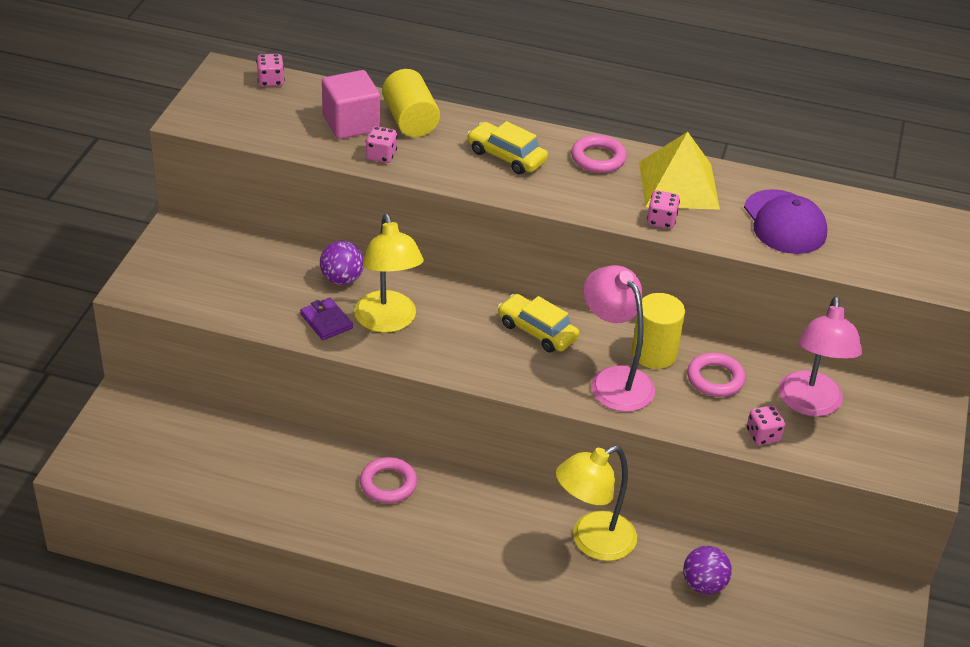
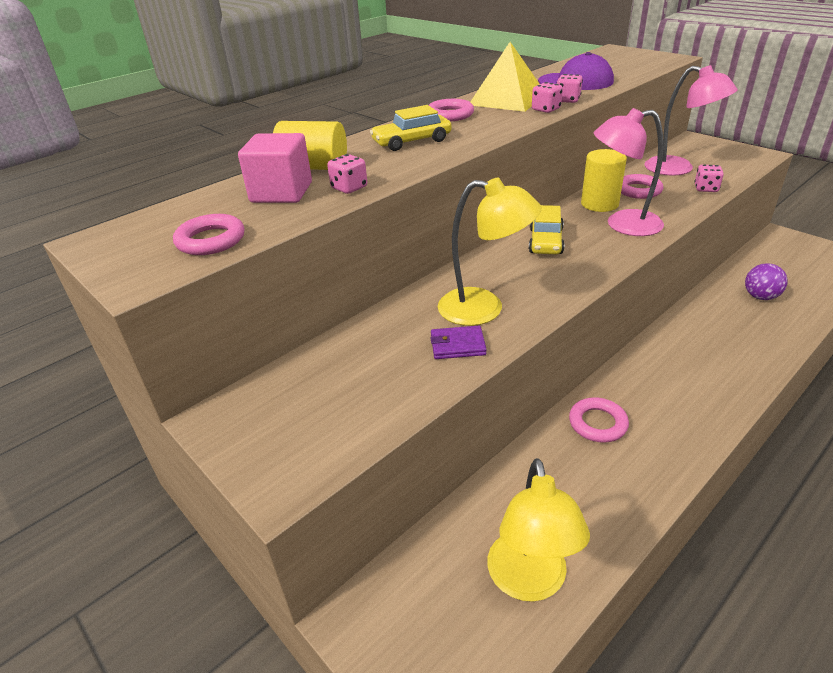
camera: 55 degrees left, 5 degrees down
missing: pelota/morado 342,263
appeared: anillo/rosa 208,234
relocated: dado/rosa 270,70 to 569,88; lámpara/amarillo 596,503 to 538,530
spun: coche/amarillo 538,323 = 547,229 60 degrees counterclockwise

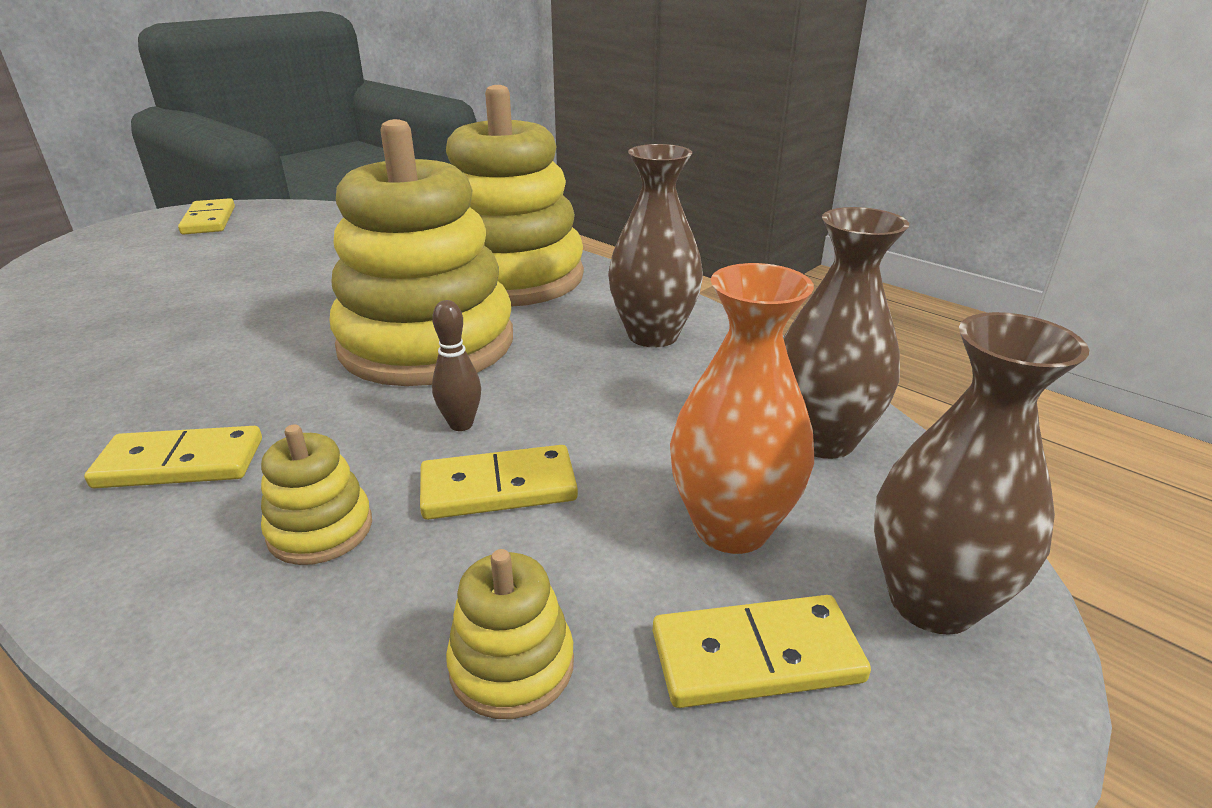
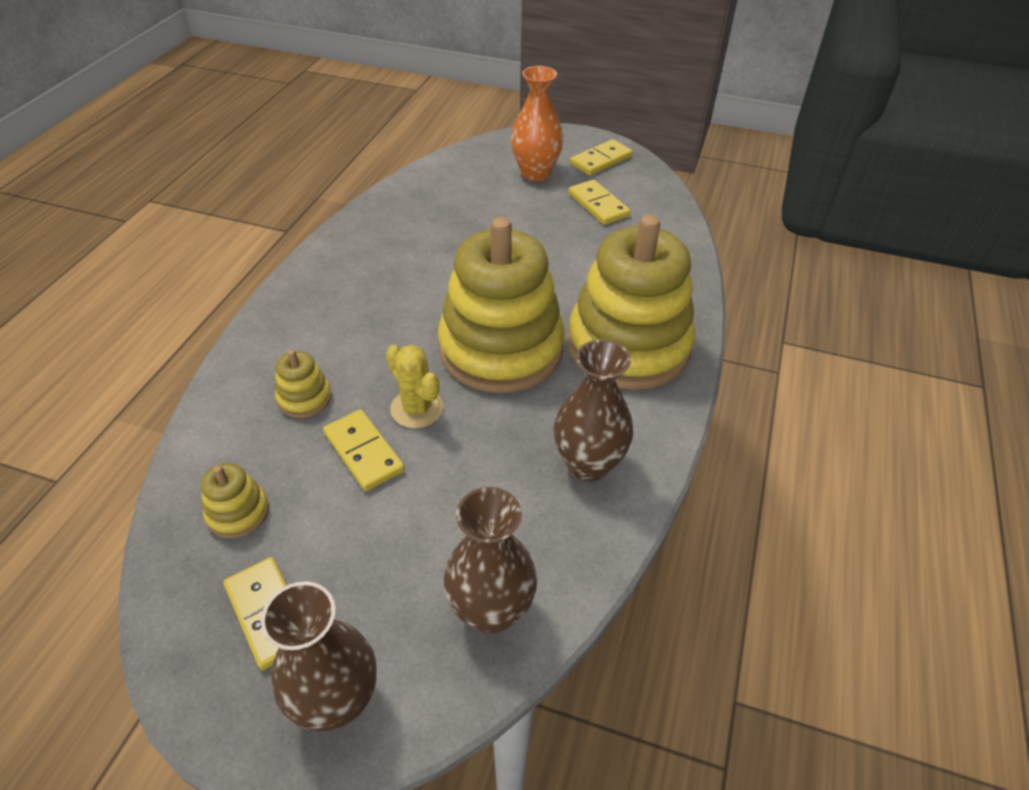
camera: 65 degrees right, 15 degrees up
relocated: ficha de dominó/amarillo 173,457 to 599,202; florero/naranja 742,408 to 537,123
exchanged: bolo/marrón 456,365 to cactus/amarillo 415,386

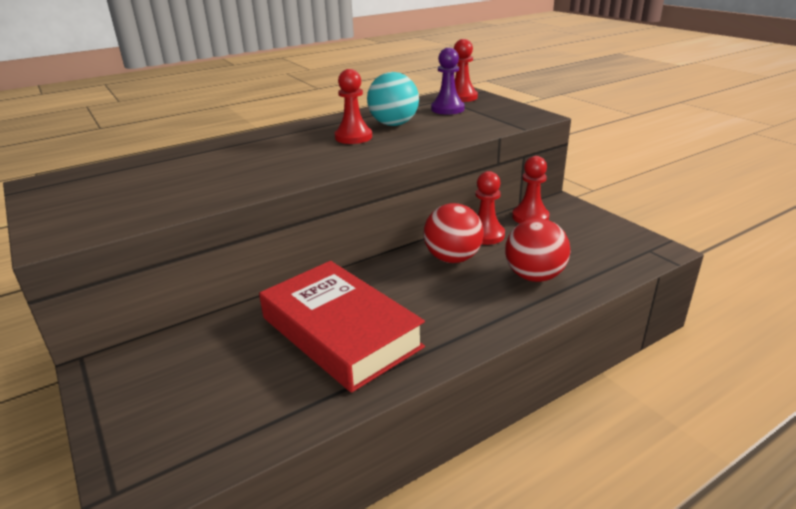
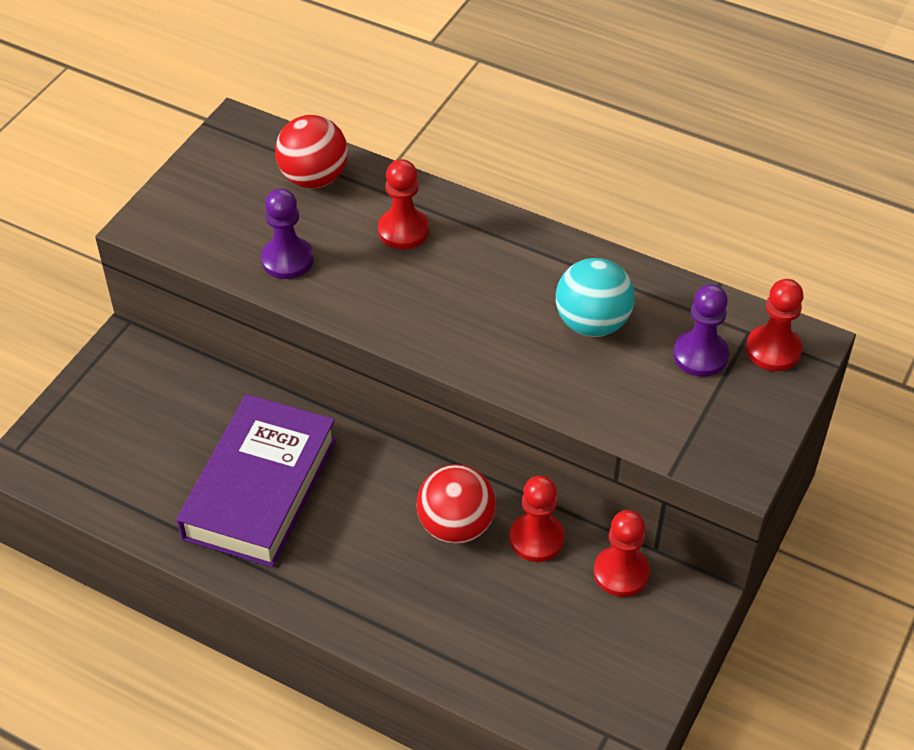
camera: 60 degrees right, 20 degrees up
appeared: peón/morado 287,233
relocated: peón/rojo 353,106 to 403,204; pelota/rojo 537,250 to 311,151
colour: libro/rojo 342,327 to libro/morado 256,480

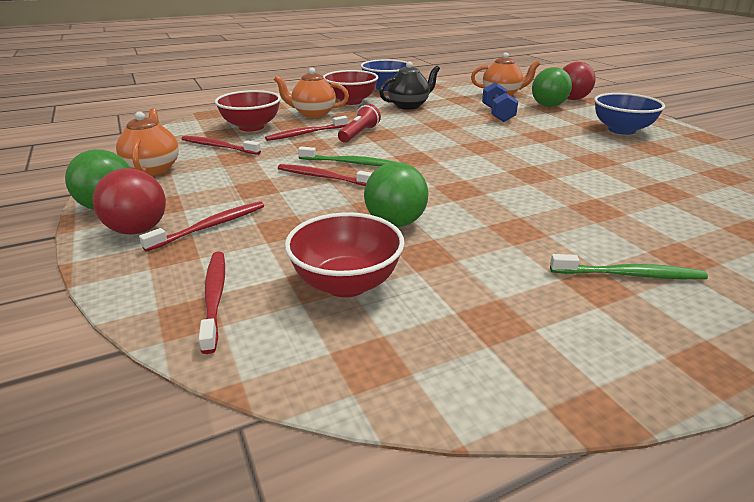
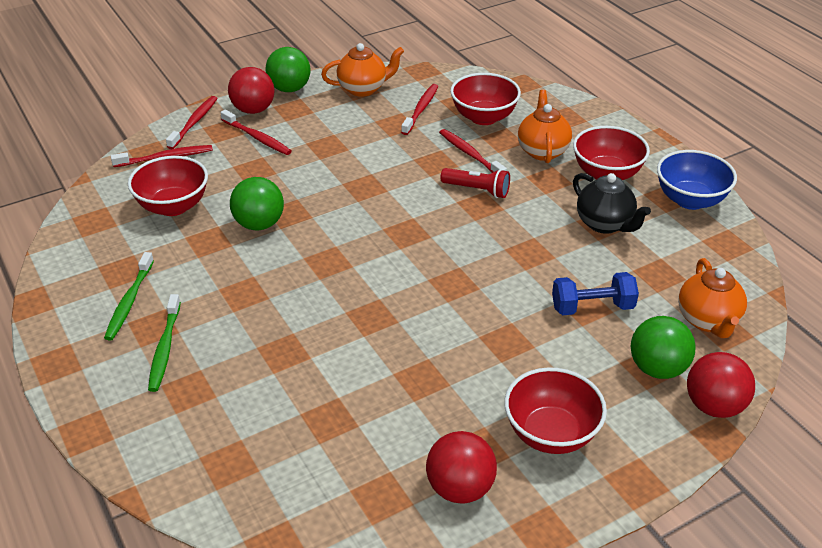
camera: 85 degrees right, 10 degrees up
appeared: pelota/rojo 461,467
relocated: cepillo de dientes/rojo 325,175 to 192,122; cepillo de dientes/verde 346,156 to 129,296
colour: cuenco/azul 629,114 to cuenco/rojo 555,410

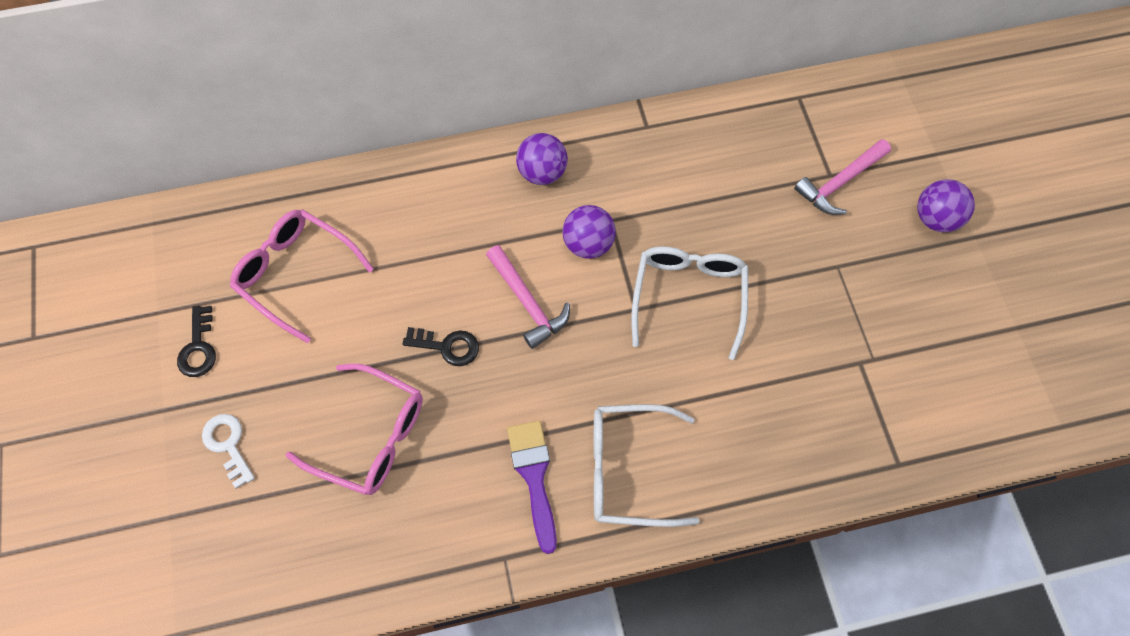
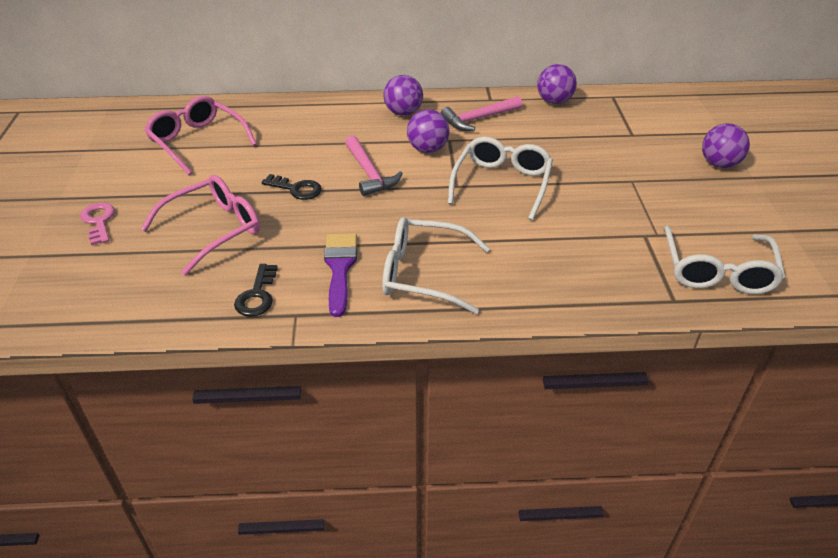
camera: 10 degrees right, 25 degrees down
appeared: pelota/morado 557,84; gafas/blanco 724,260
relocated: llave/negro 196,341 to 256,290; martillo/rosa 842,177 to 481,113
colour: llave/blanco 228,451 to llave/rosa 97,224
spun: gafas/rosa 354,429 = 200,225 75 degrees counterclockwise

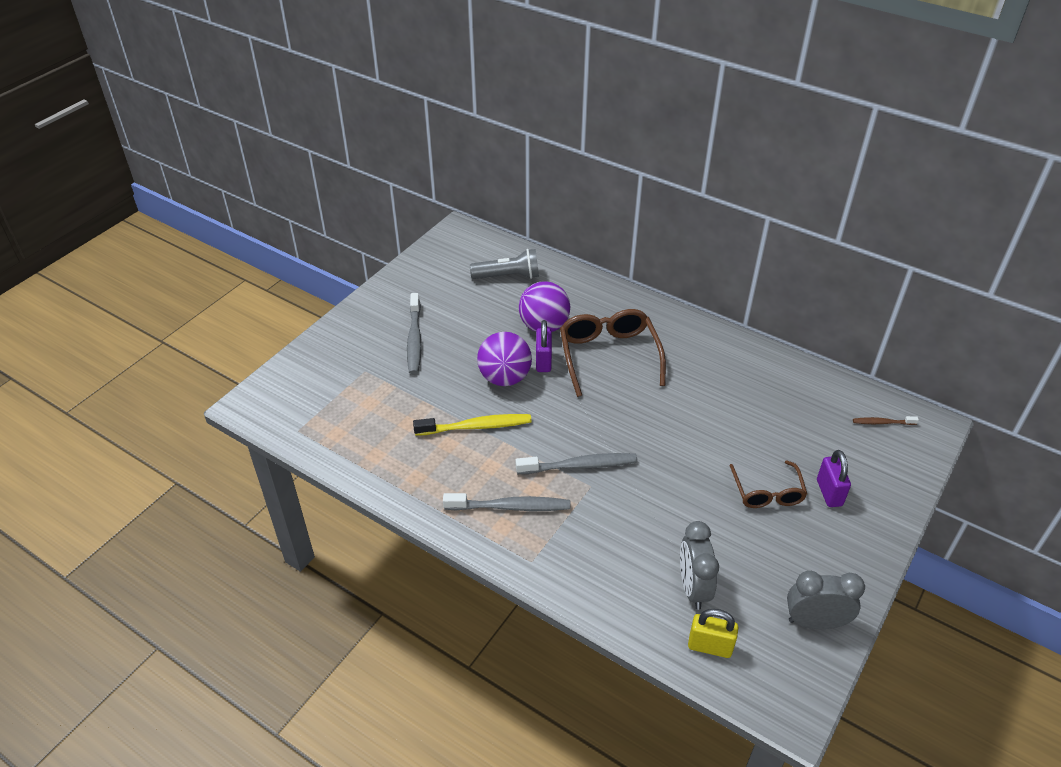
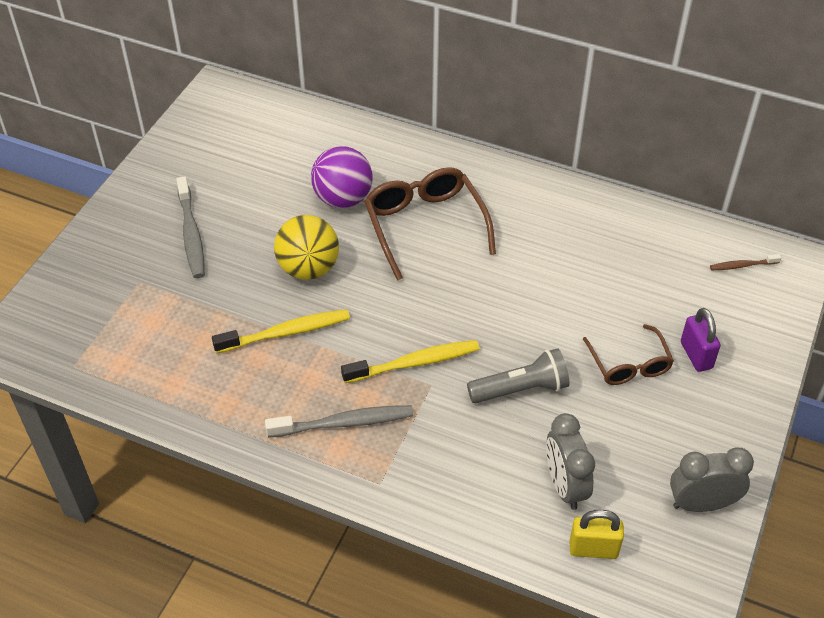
camera: 10 degrees left, 5 degrees up
missing: candado/morado 544,346
relocated: lámpara de mano/gris 504,264 to 518,375
colour: pelota/morado 504,359 to pelota/amarillo 306,247; cepillo de dientes/gris 576,463 to cepillo de dientes/amarillo 410,361

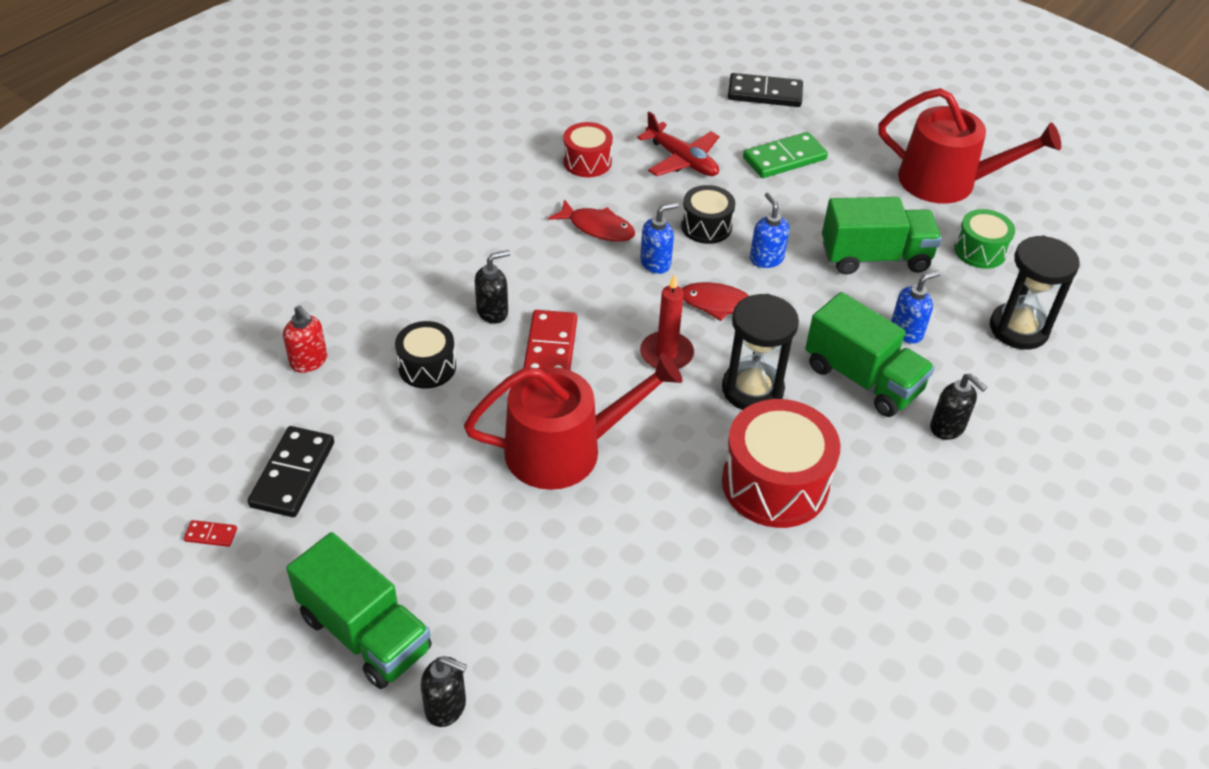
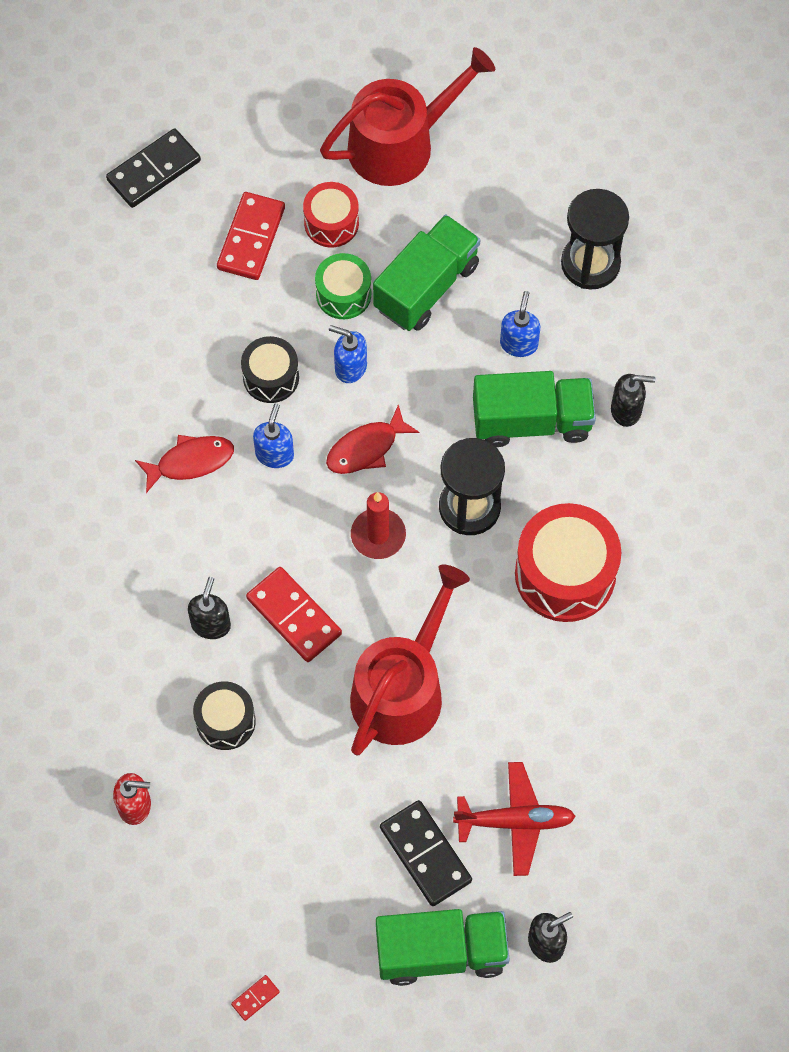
camera: 45 degrees left, 20 degrees up
relocated: ficha de dominó/negro 291,471 to 426,853; tambor/rojo 588,149 to 331,215; avión/rojo 678,143 to 514,819; tambor/verde 984,239 to 343,286
colour: ficha de dominó/verde 785,155 to ficha de dominó/rojo 251,236

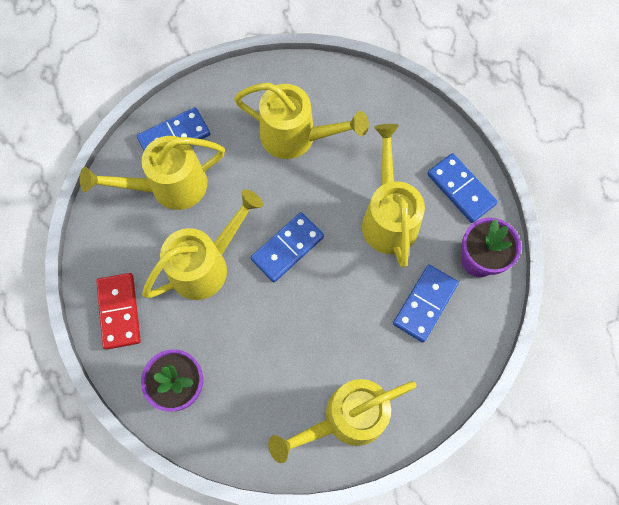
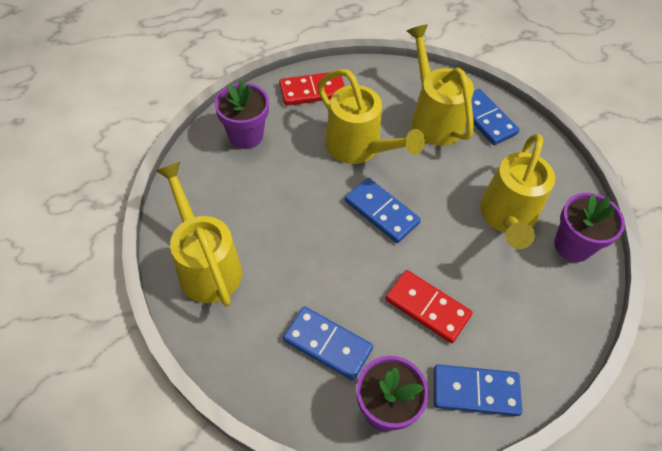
camera: 85 degrees right, 15 degrees down
appeared: maceta/morado 589,227
exchanged: regadera/amarillo 393,195 to ficha de dominó/rojo 428,306
spun: ficha de dominó/azul 462,188 = 478,390 45 degrees clockwise

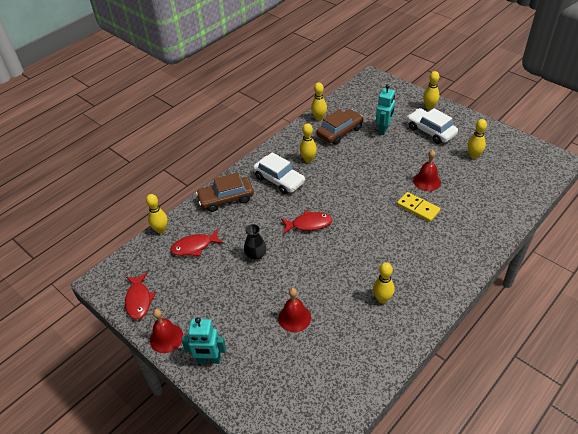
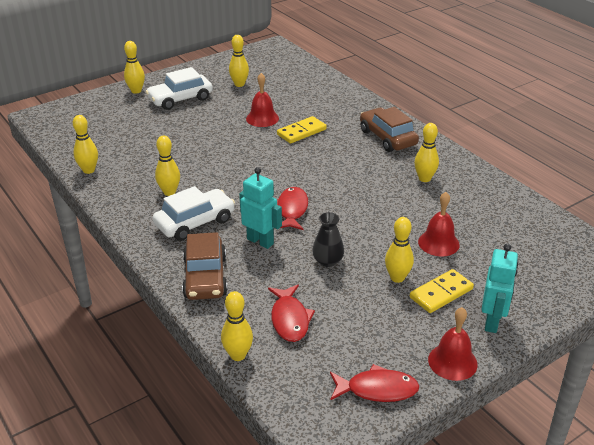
camera: 80 degrees left, 10 degrees down
appeared: bolo/amarillo 399,250; ficha de dominó/amarillo 442,291
relocated: coche/marrón 340,127 to 389,129; robot/turquesa 385,109 to 260,208

